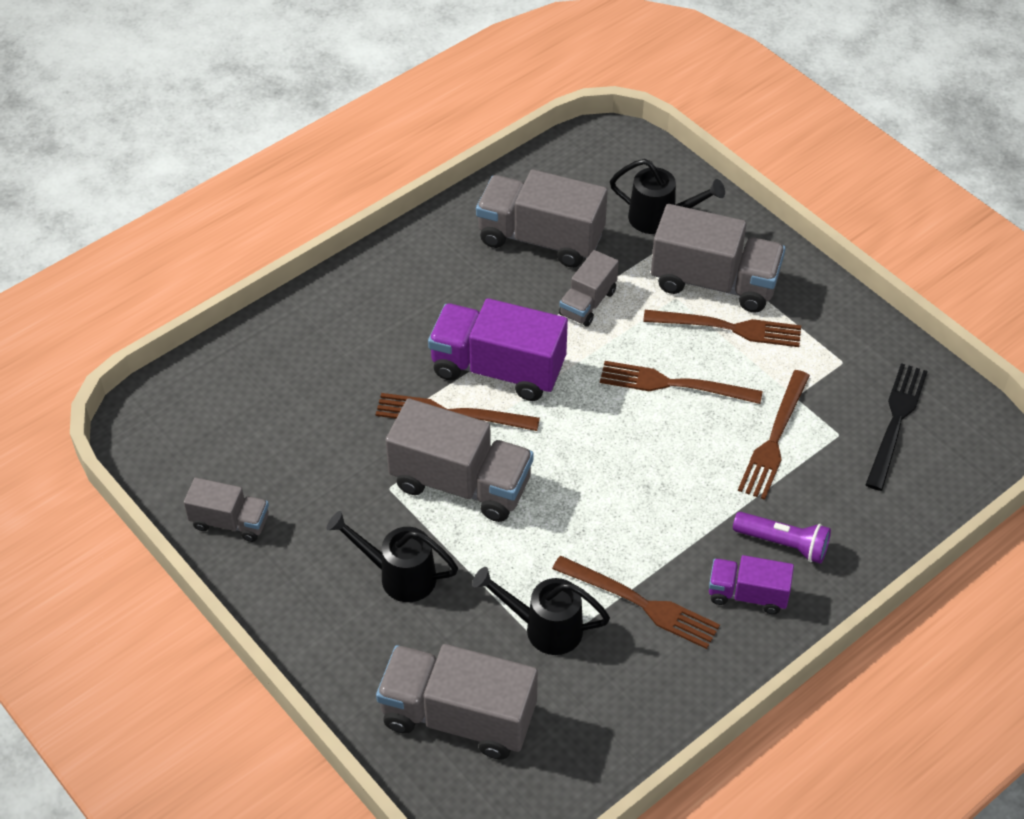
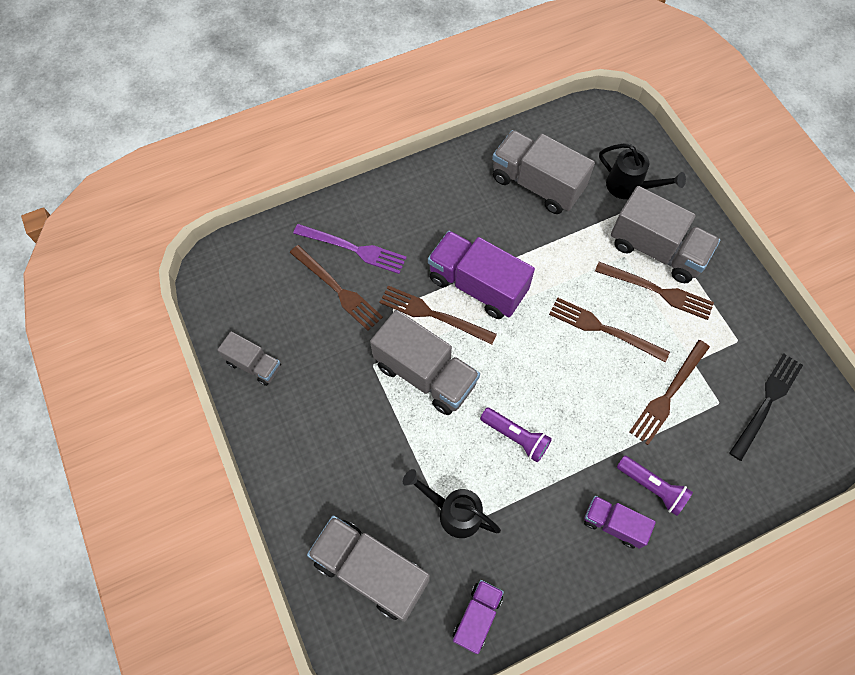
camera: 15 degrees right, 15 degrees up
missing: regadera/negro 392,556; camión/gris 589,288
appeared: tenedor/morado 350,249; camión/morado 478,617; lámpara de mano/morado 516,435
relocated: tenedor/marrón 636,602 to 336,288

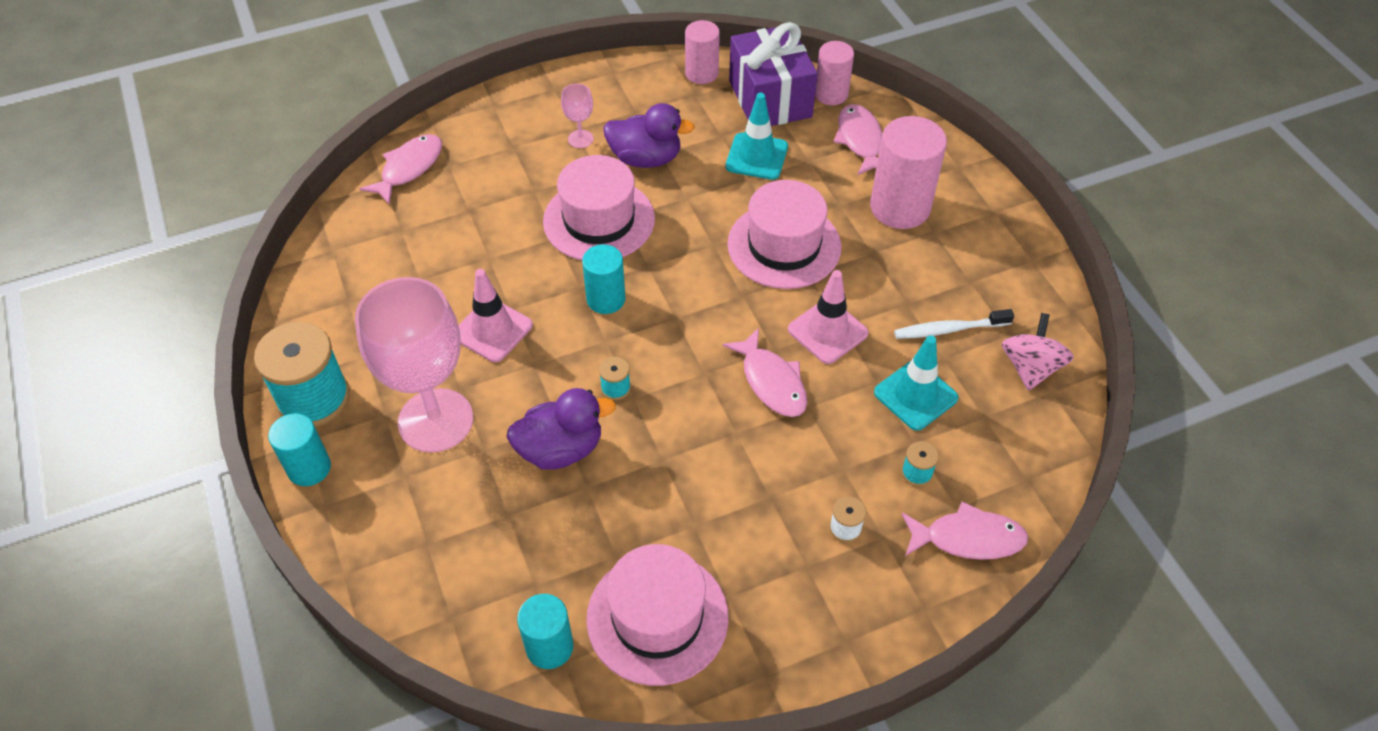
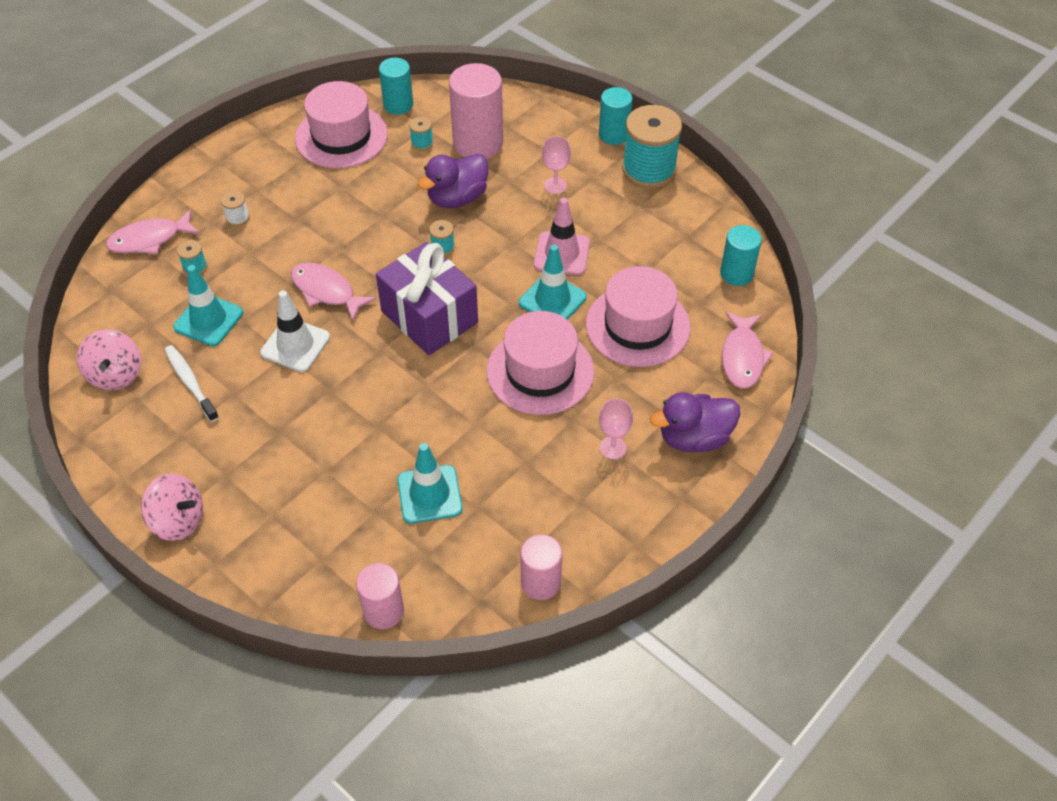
camera: 155 degrees right, 0 degrees up
missing: pez/rosa 858,139
appeared: peonza/rosa 172,507; carrete/turquesa 421,134; cono de tráfico/turquesa 553,282
relocated: cilindro/turquesa 603,279 to 741,255; pato/morado 649,135 to 695,422; sombrero/rosa 784,234 to 638,316; regalo/morado 773,74 to 427,298; cilindro/rosa 908,172 to 476,111
colour: cono de tráfico/rosa 828,317 to cono de tráfico/blanco 295,331
spun: cepillo de dientes/blanco 954,324 = 192,383 90 degrees counterclockwise
size: copa/rosa 414,365 = 556,165 x0.41

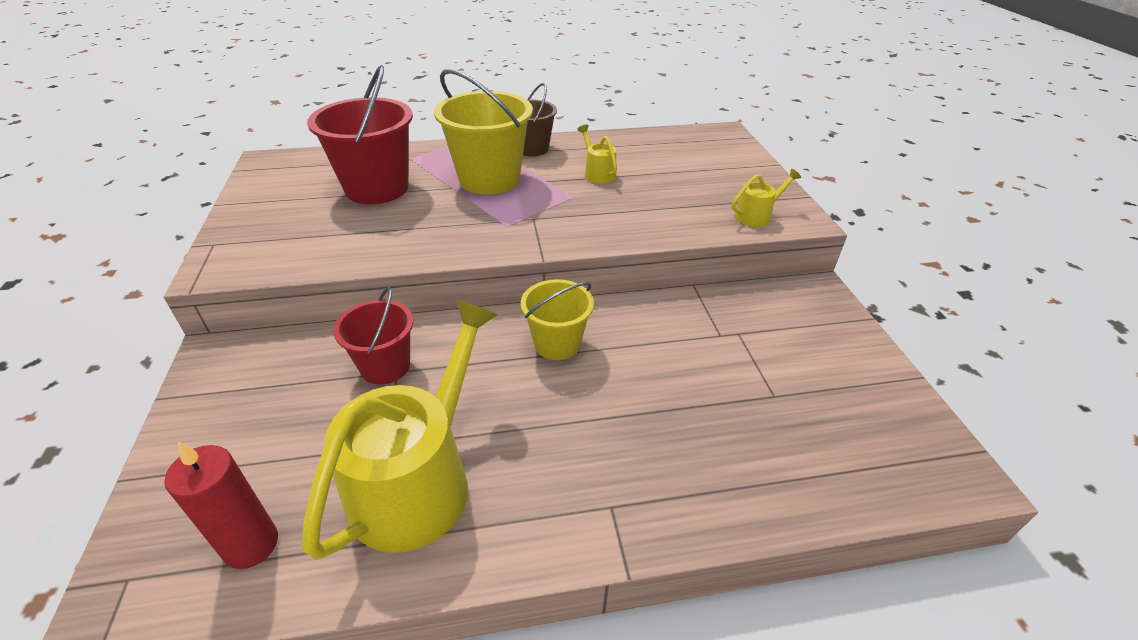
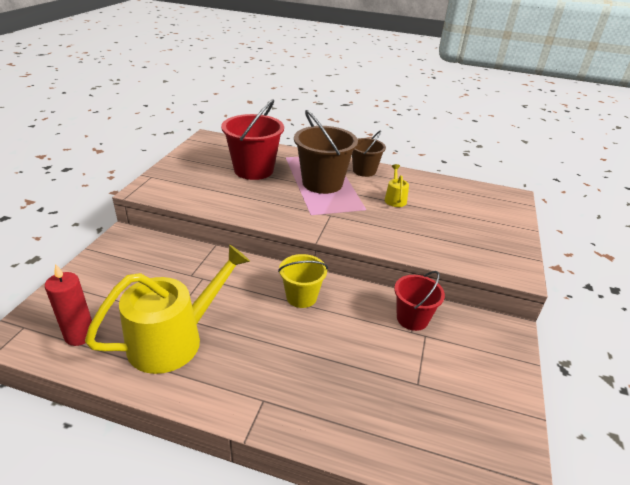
camera: 25 degrees right, 5 degrees down
missing: regadera/amarillo 766,198
relocated: balde/rojo 373,335 to 419,301
colour: balde/amarillo 483,132 to balde/marrón 326,152

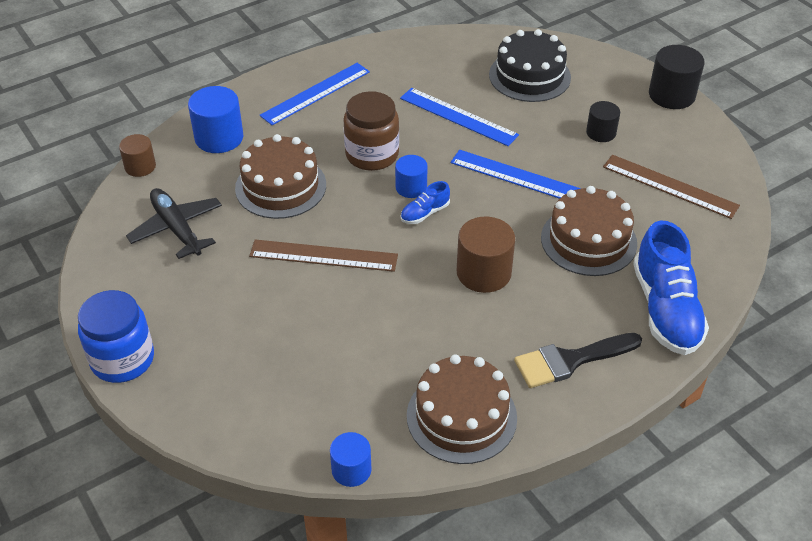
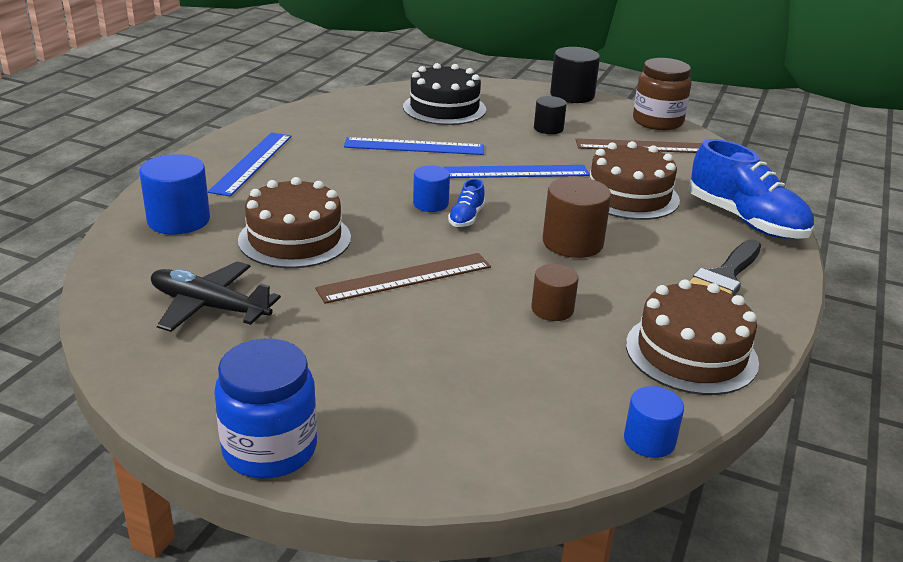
camera: 35 degrees left, 15 degrees down
relocated: cilindro/marrón 137,155 to 554,292; tarro/marrón 371,131 to 662,94

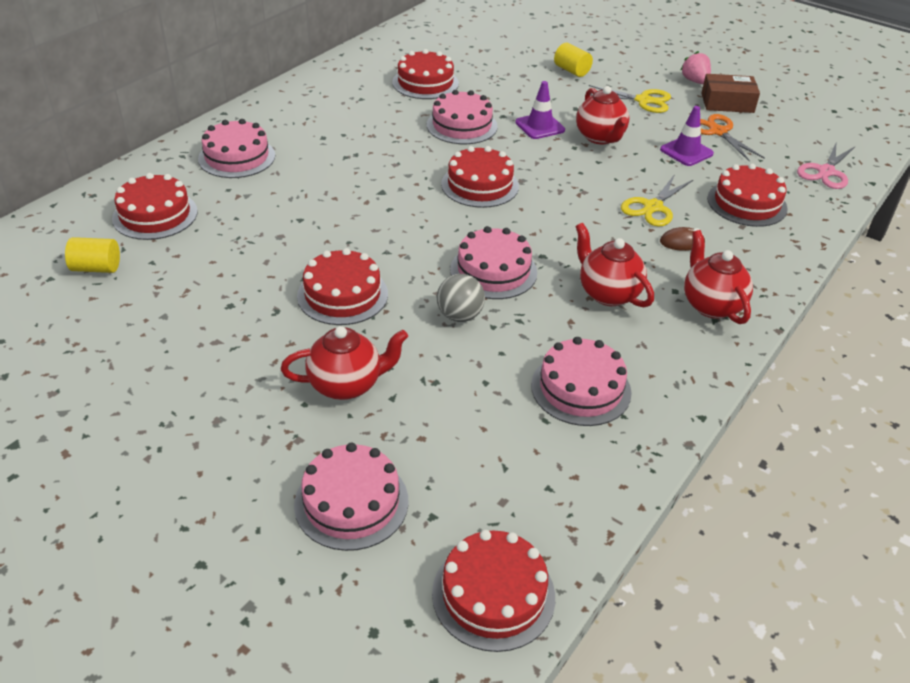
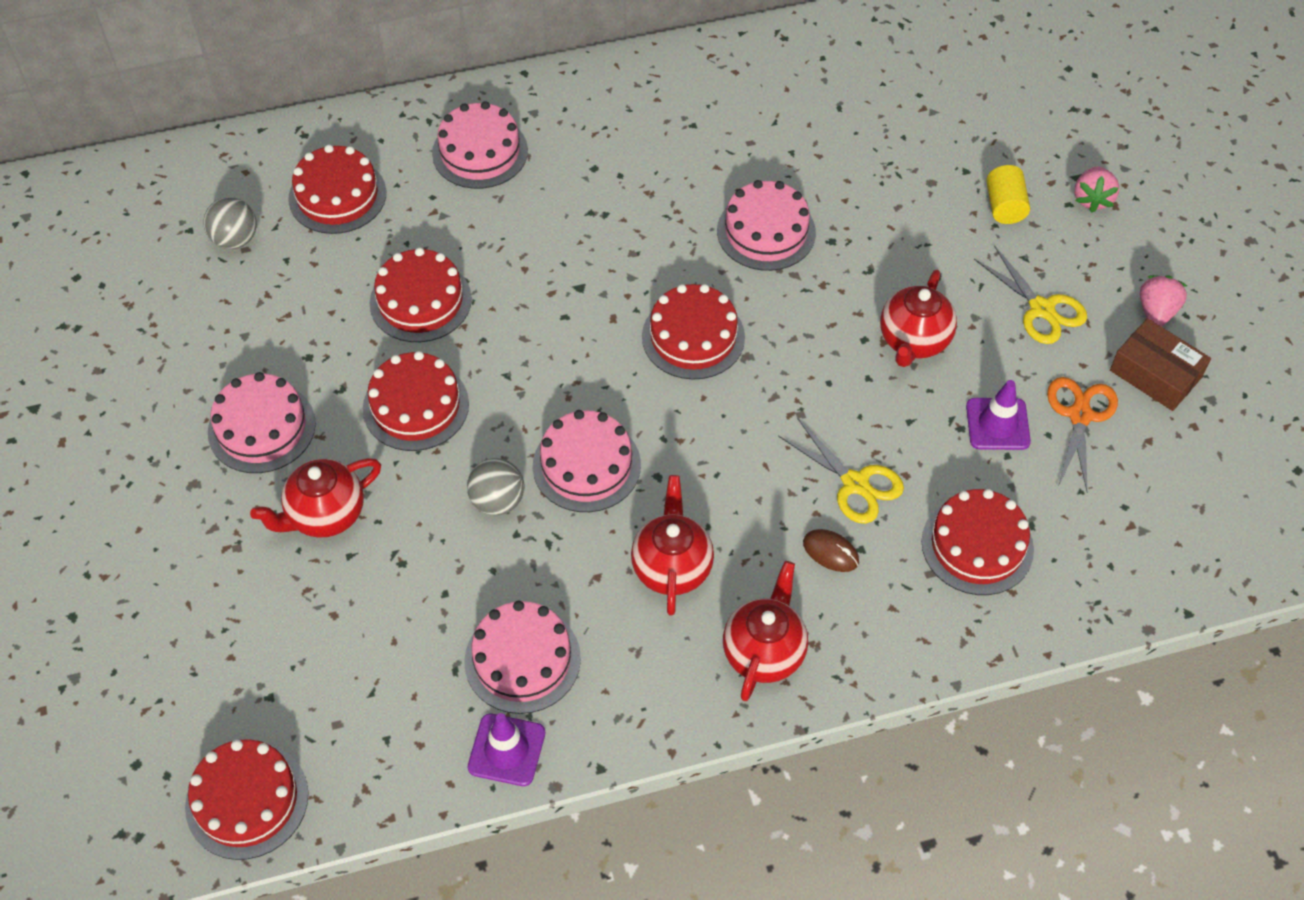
camera: 40 degrees right, 15 degrees up
missing: tijeras/rosa 826,165
appeared: fresa/rosa 1096,189
relocated: tarta/rosa 351,497 to 262,422; tarta/rojo 425,74 to 420,294; cono de tráfico/morado 540,110 to 506,749
exchanged: cilindro/amarillo 92,255 to pelota/gris 230,223
spun: tetera/rojo 344,363 = 315,497 120 degrees clockwise; tijeras/amarillo 657,200 = 841,471 120 degrees counterclockwise

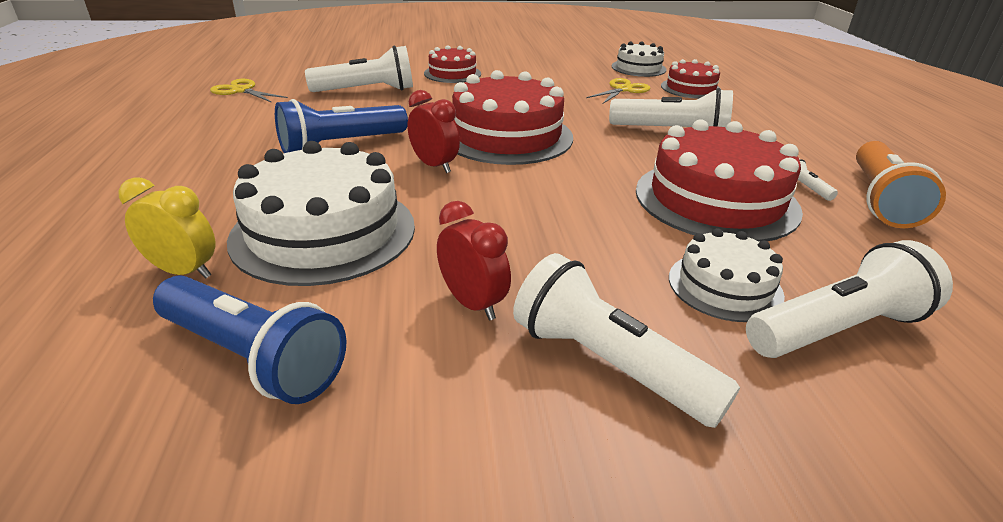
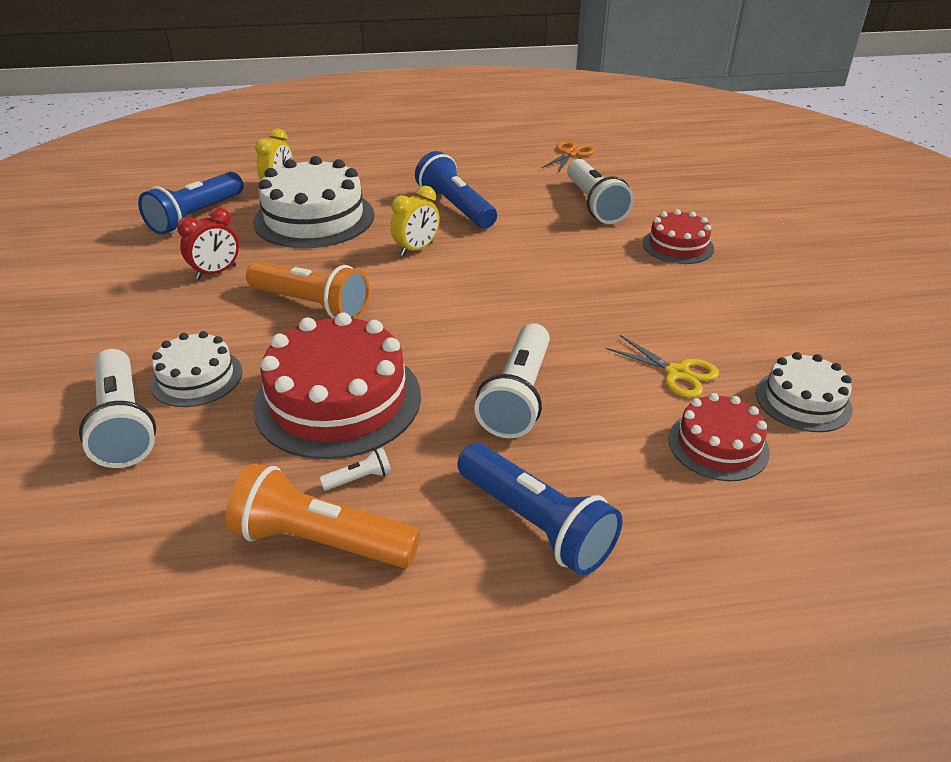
camera: 90 degrees right, 5 degrees up
missing: tarta/rojo 512,117; lámpara de mano/blanco 626,340
appeared: lámpara de mano/naranja 307,290; lámpara de mano/azul 539,509
colour: tijeras/amarillo 249,91 to tijeras/naranja 568,157; despertador/rojo 434,131 to despertador/amarillo 415,221

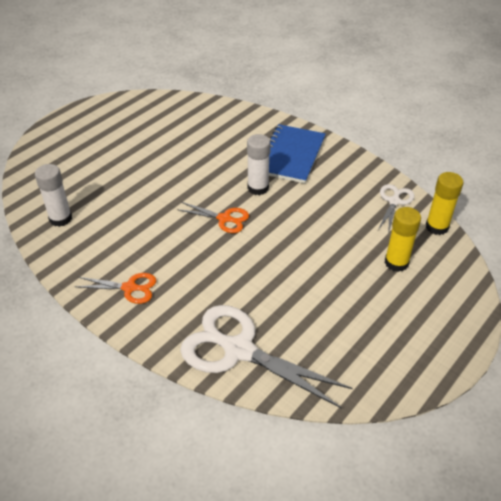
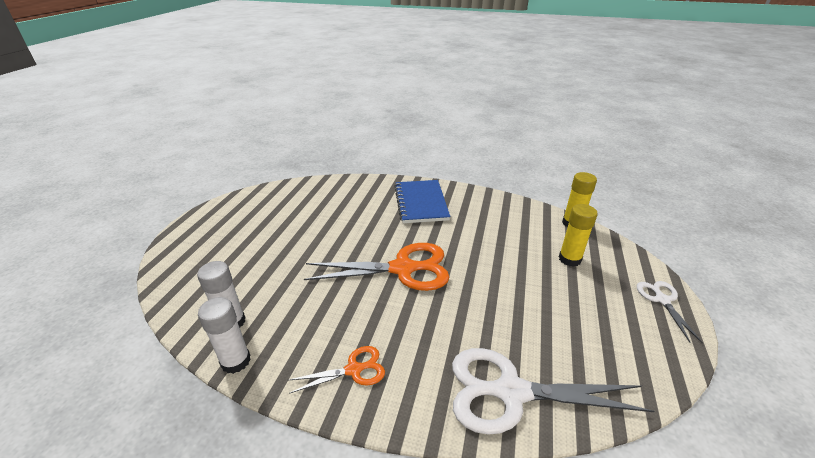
camera: 25 degrees left, 10 degrees down
relocated: barra de pegamento/blanco 259,164 to 224,335; tijeras/blanco 396,209 to 670,312
size: tijeras/naranja 213,217 = 377,267 x1.95

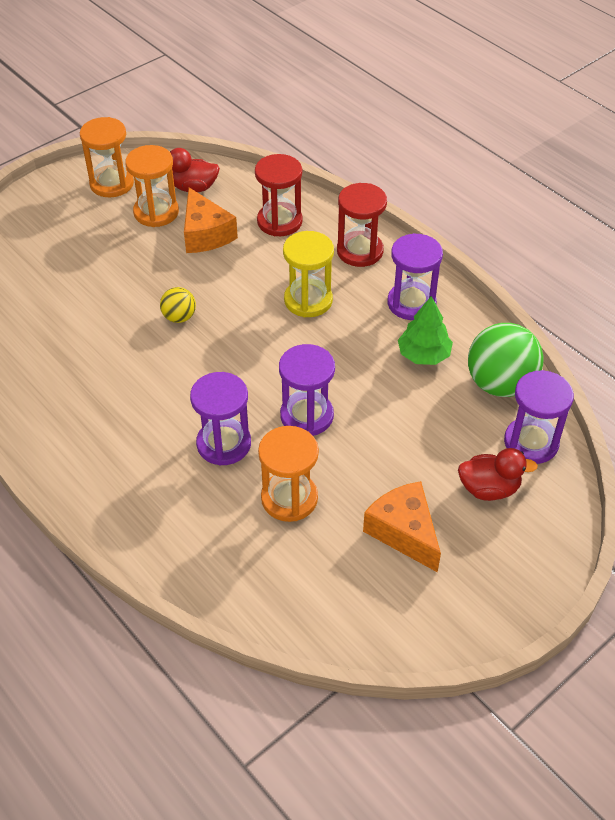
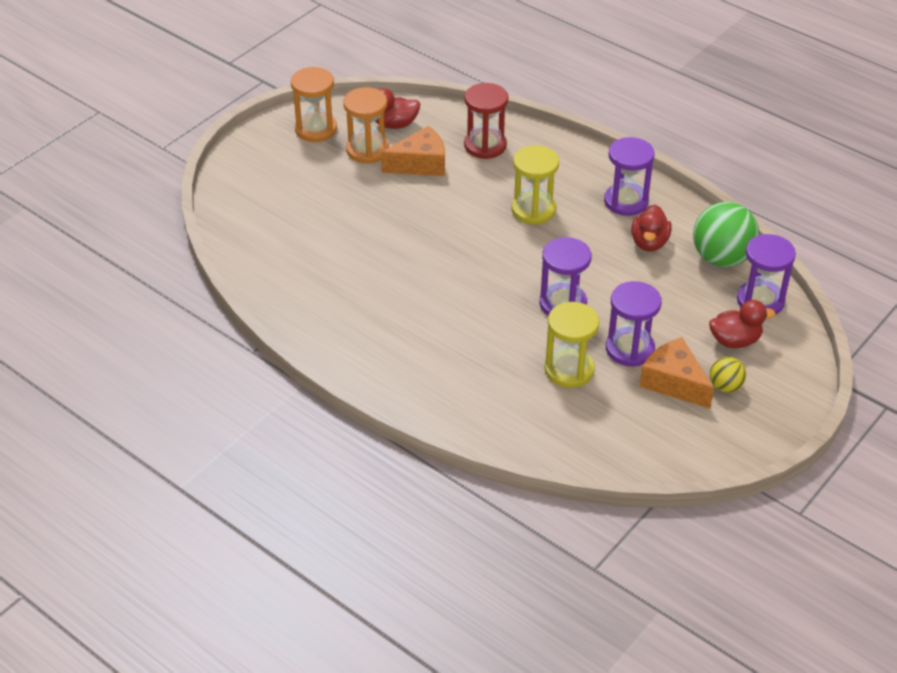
camera: 10 degrees left, 5 degrees down
missing: reloj de arena/rojo 362,225
relocated: pelota/amarillo 178,305 to 728,375; reloj de arena/morado 220,418 to 634,324
exchanged: árbol/verde 425,330 to pato/rojo 651,228
colour: reloj de arena/naranja 288,474 to reloj de arena/amarillo 572,345
spun: queso/naranja 211,220 = 413,151 75 degrees counterclockwise

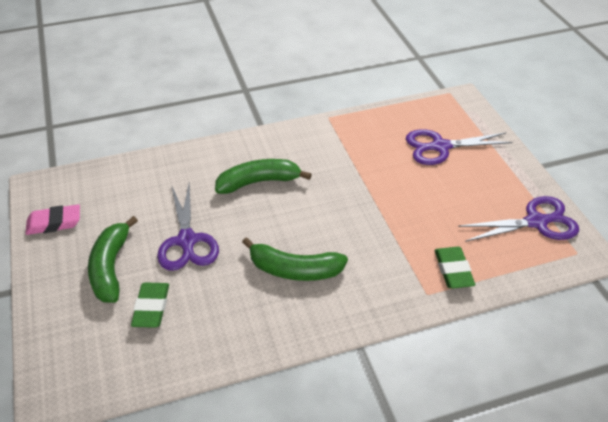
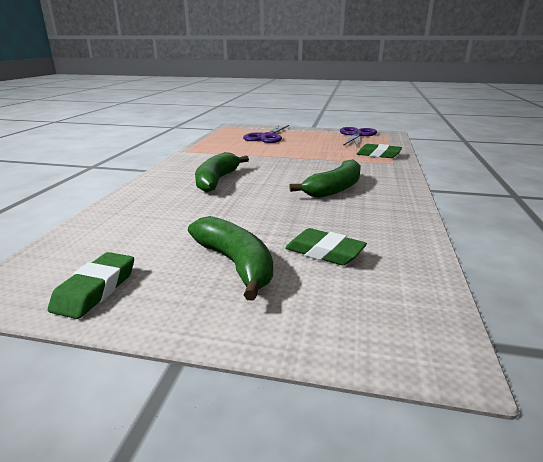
camera: 60 degrees left, 20 degrees down
missing: tijeras/morado 188,227
colour: goma de borrar/rosa 52,219 to goma de borrar/verde 91,285
spun: plátano/verde 113,259 = 230,258 150 degrees counterclockwise

